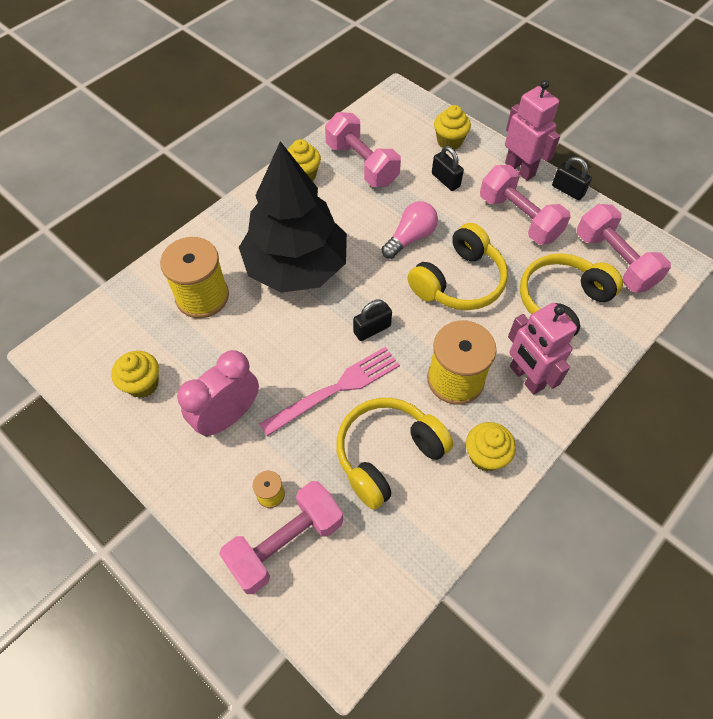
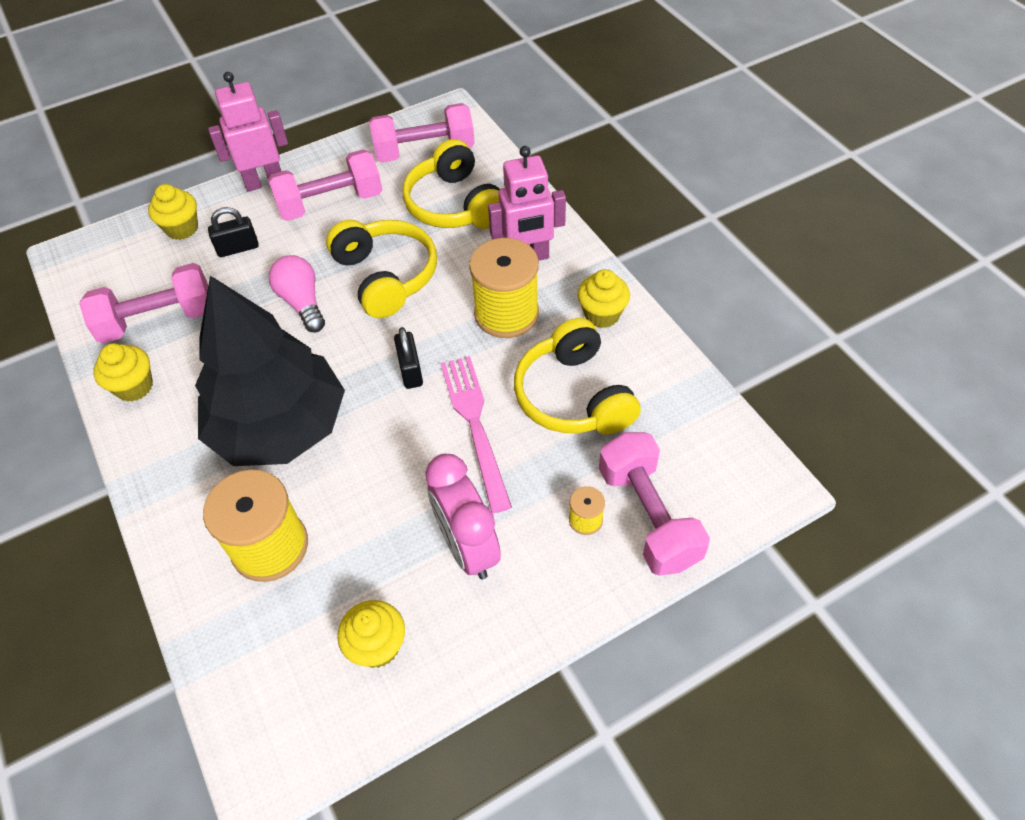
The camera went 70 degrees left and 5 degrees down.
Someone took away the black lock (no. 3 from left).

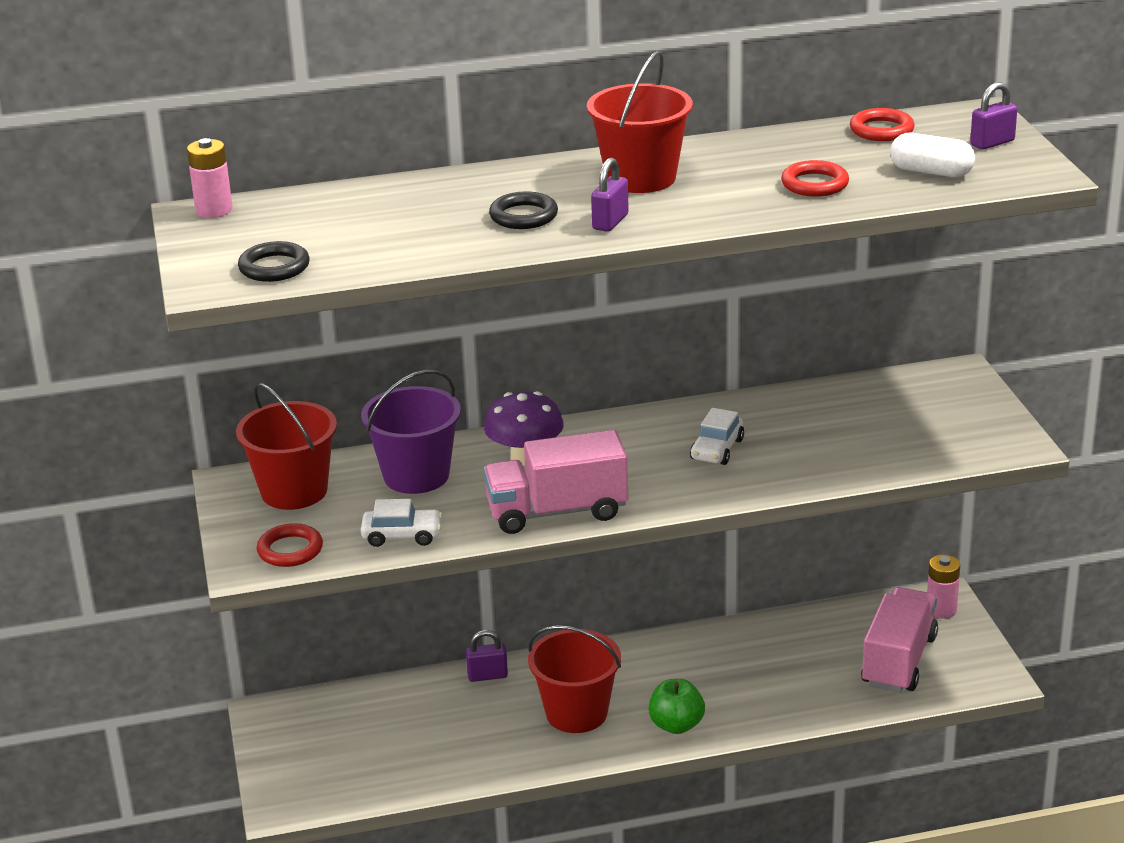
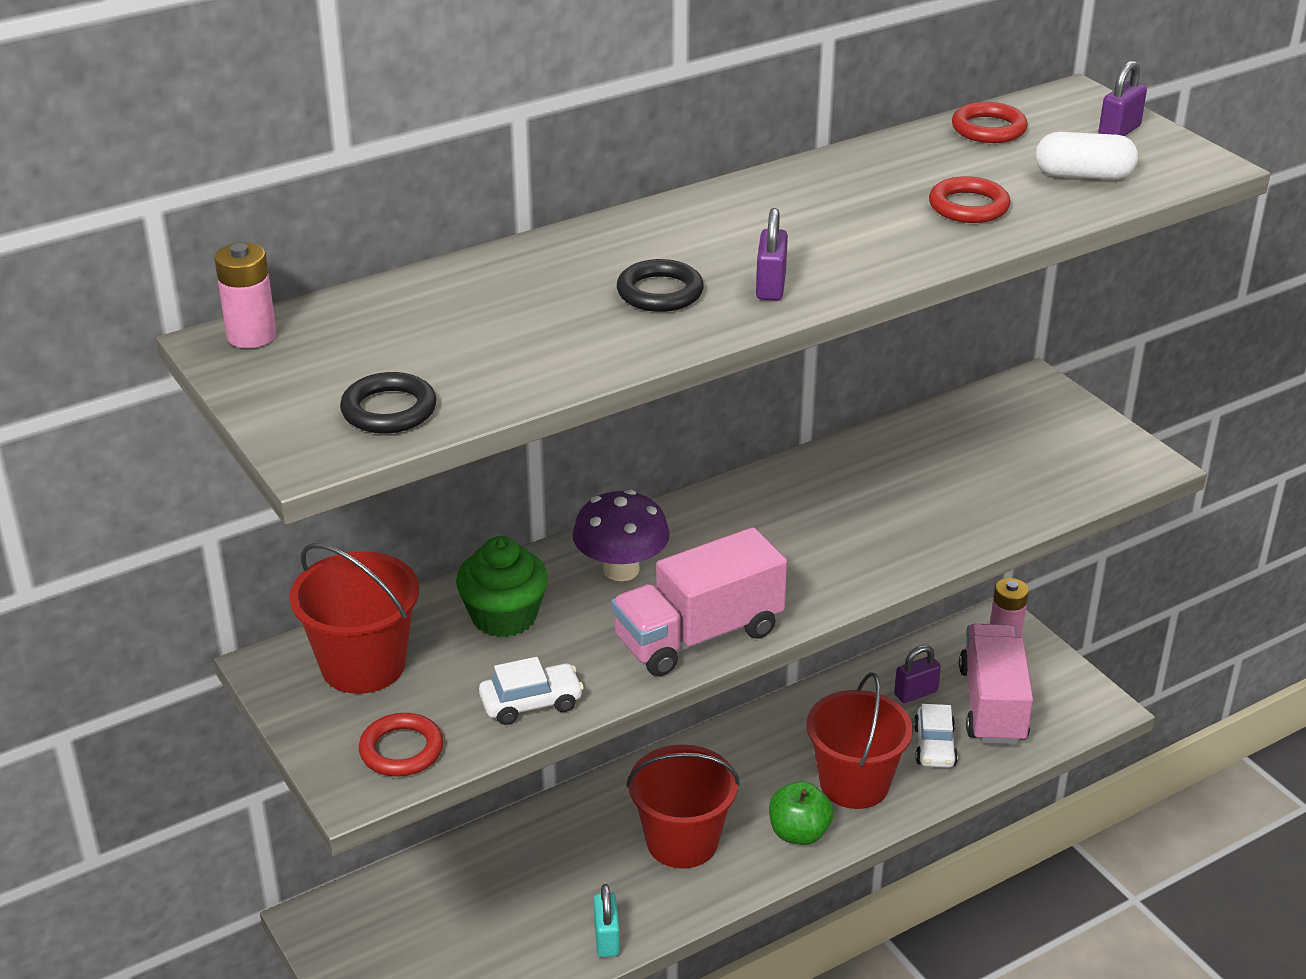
The camera went 20 degrees left and 5 degrees up.
Someone carried the scarlet bucket (no. 3 from left).
Someone swapped the purple bucket for the green fairy cake.
Someone carried the snow-white car (no. 2 from left).
Someone carried the purple lock (no. 1 from left in the first image).
Someone put down the teal lock.

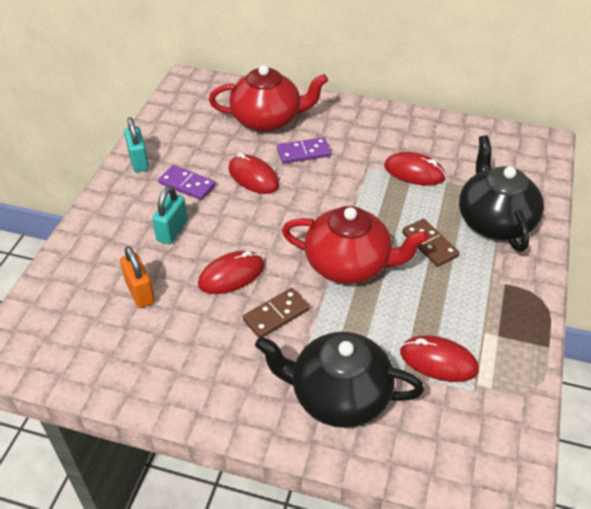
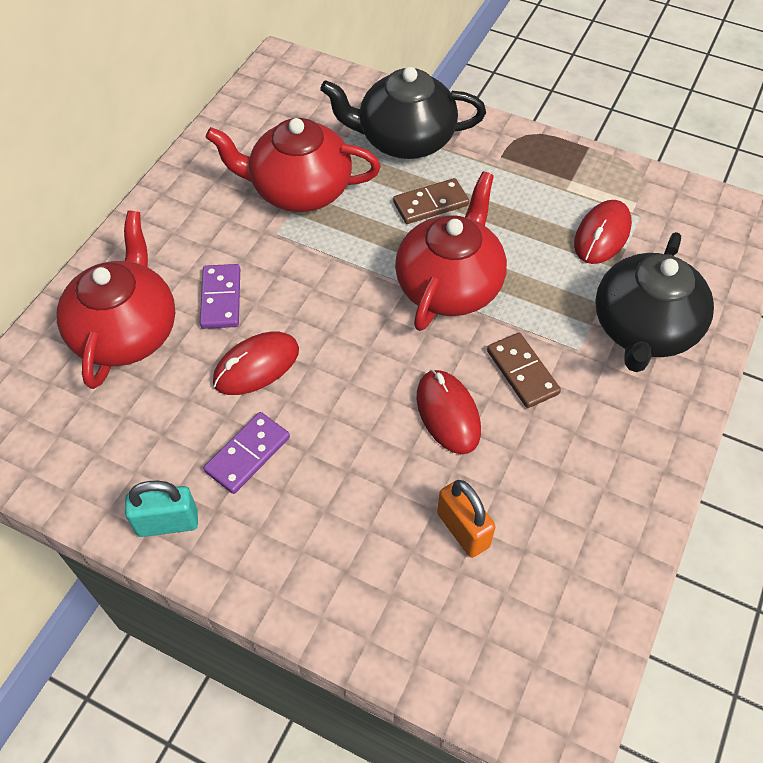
The camera went 80 degrees left and 10 degrees up.
Someone swapped the scarlet computer mouse (no. 3 from left) for the scarlet tea pot (no. 2 from left).
Someone took away the teal lock (no. 2 from left).
Someone rotated the orange-coloured lock by 75 degrees clockwise.

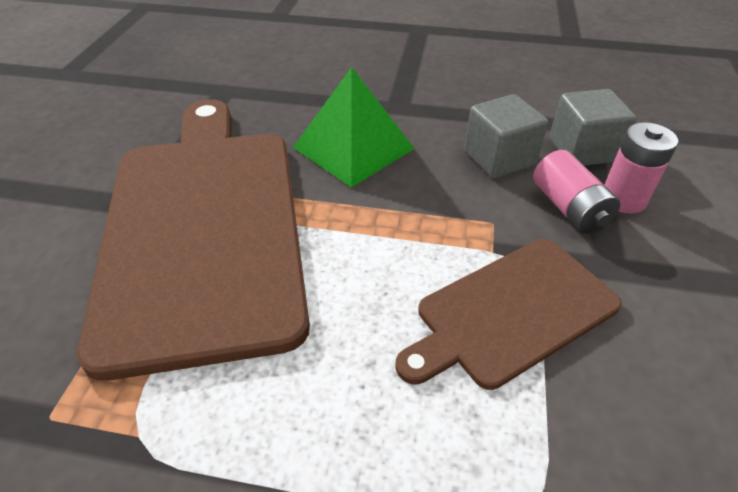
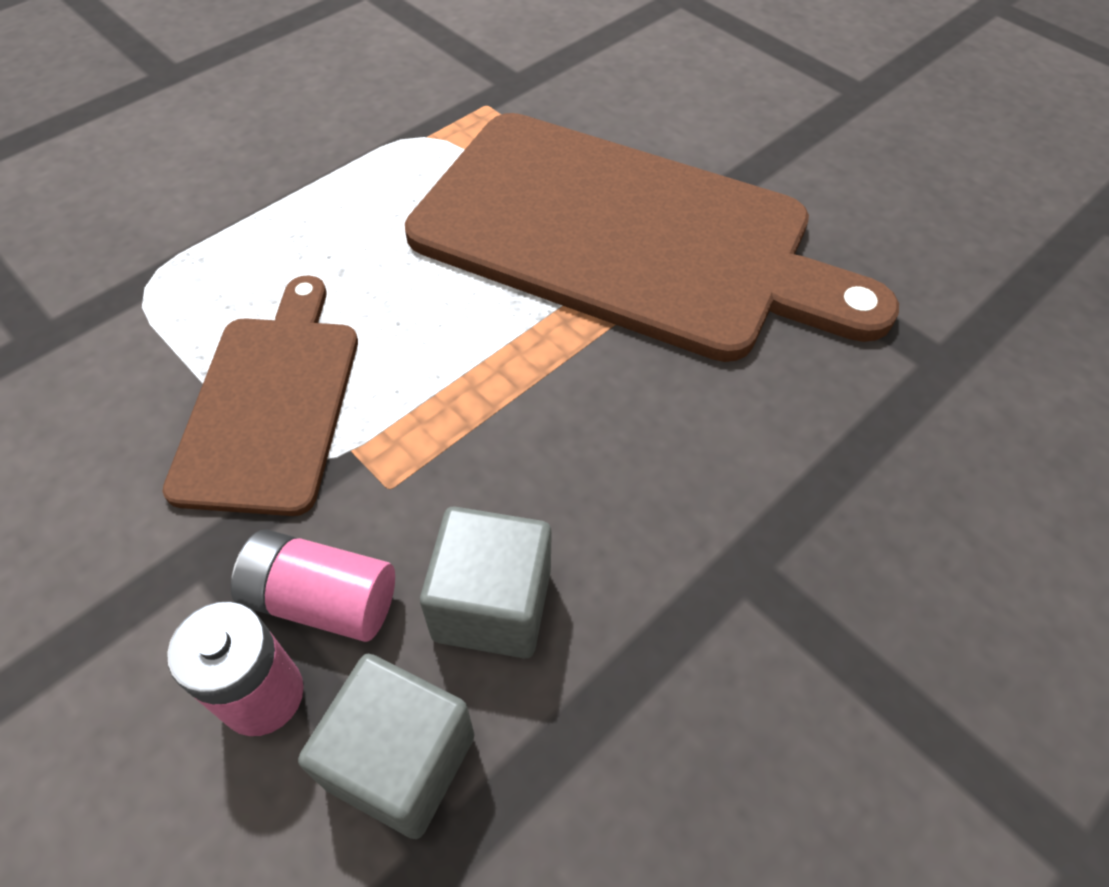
The camera went 125 degrees right and 10 degrees up.
Someone took away the green solid pyramid.

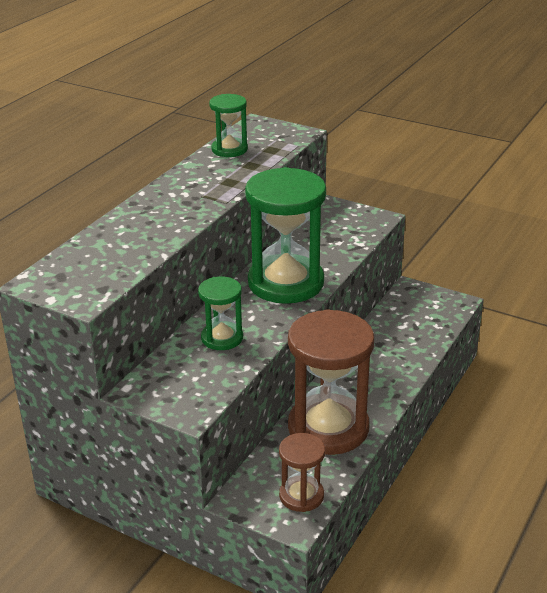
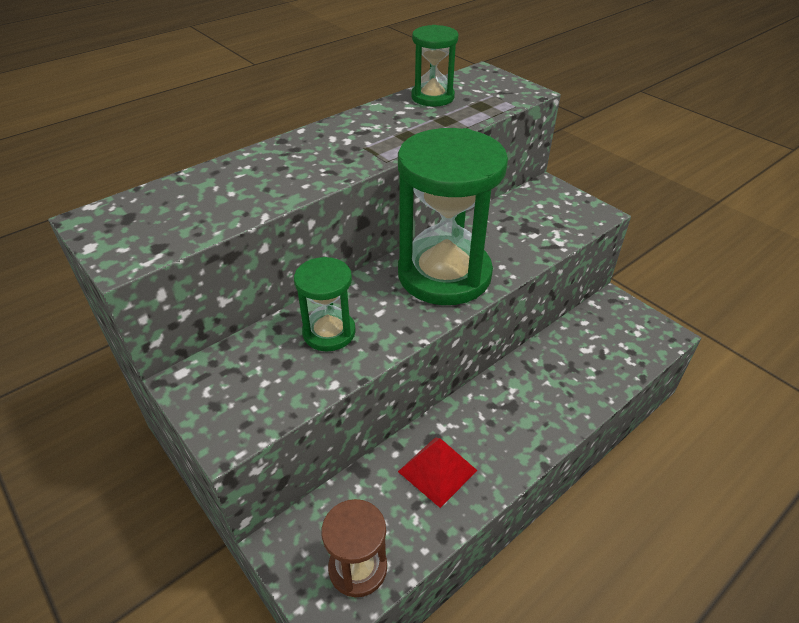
The camera went 20 degrees right and 10 degrees up.
Someone swapped the russet sand timer (no. 2 from left) for the scarlet solid pyramid.

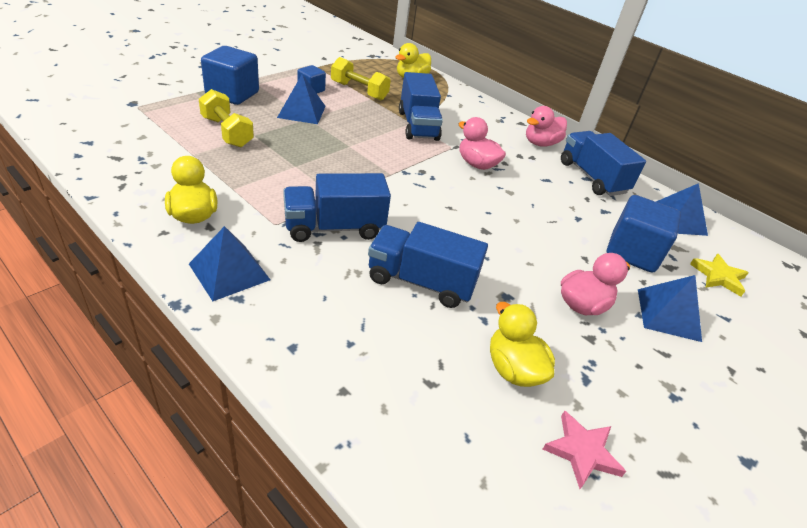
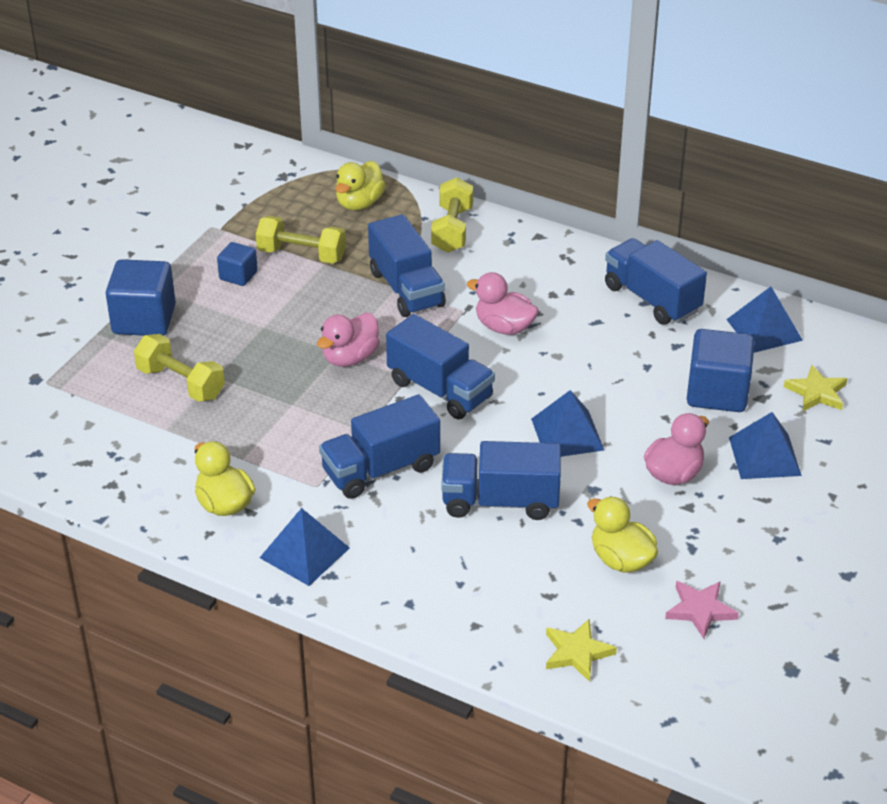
The camera went 10 degrees left and 0 degrees up.
Someone carried the blue solid pyramid (no. 2 from left).
Someone carried the rosy toy duck (no. 2 from left in the first image).
Someone put down the bright yellow hand weight (no. 3 from left).
Someone put down the blue lorry (no. 3 from left).
Someone put down the bright yellow five-pointed star (no. 1 from left).

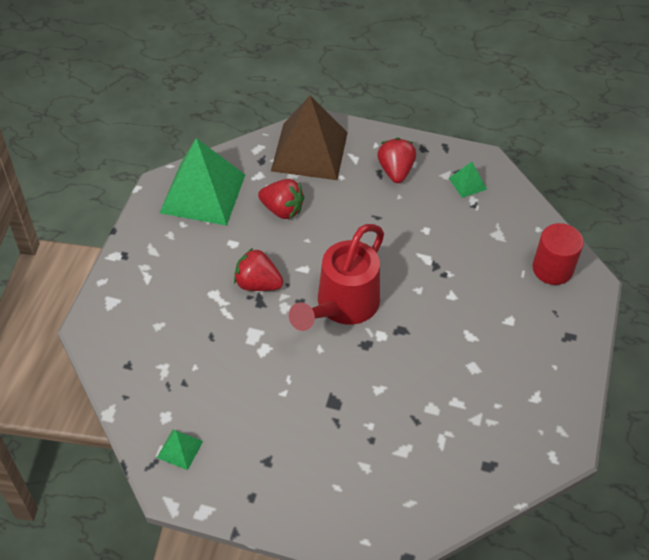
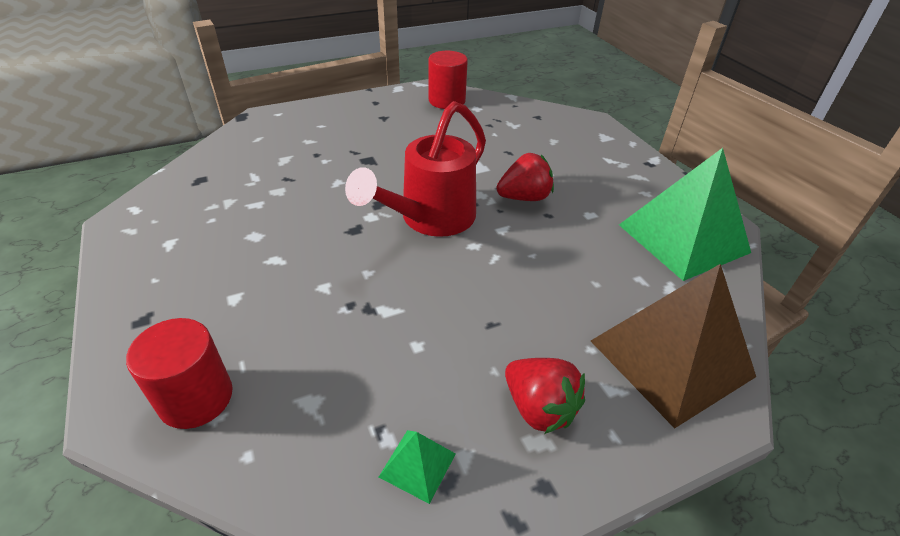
The camera went 140 degrees right and 10 degrees down.
Someone took away the scarlet strawberry (no. 2 from left).
Someone rotated the scarlet watering pot by 135 degrees counterclockwise.
Someone swapped the green solid pyramid (no. 1 from left) for the scarlet cylinder shape (no. 2 from left).

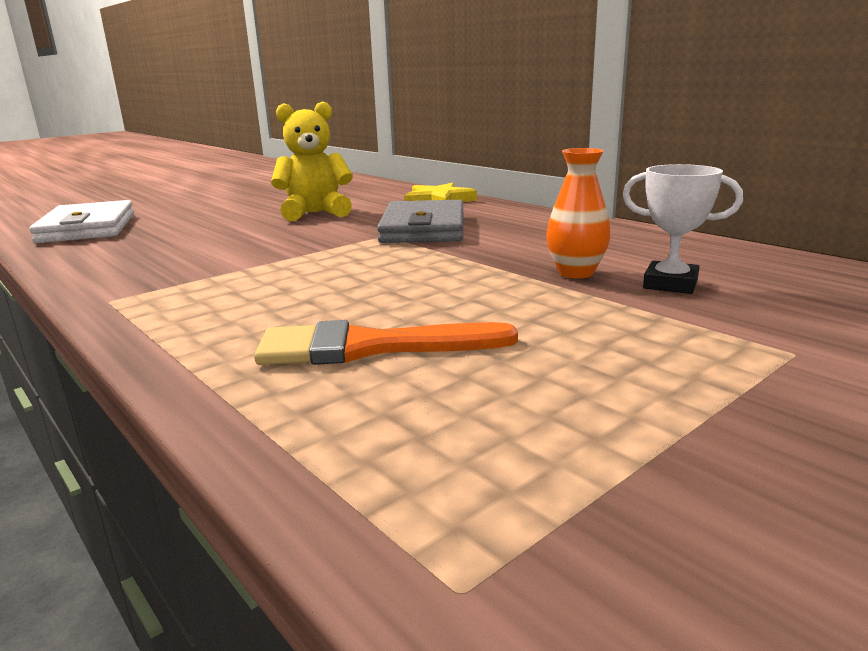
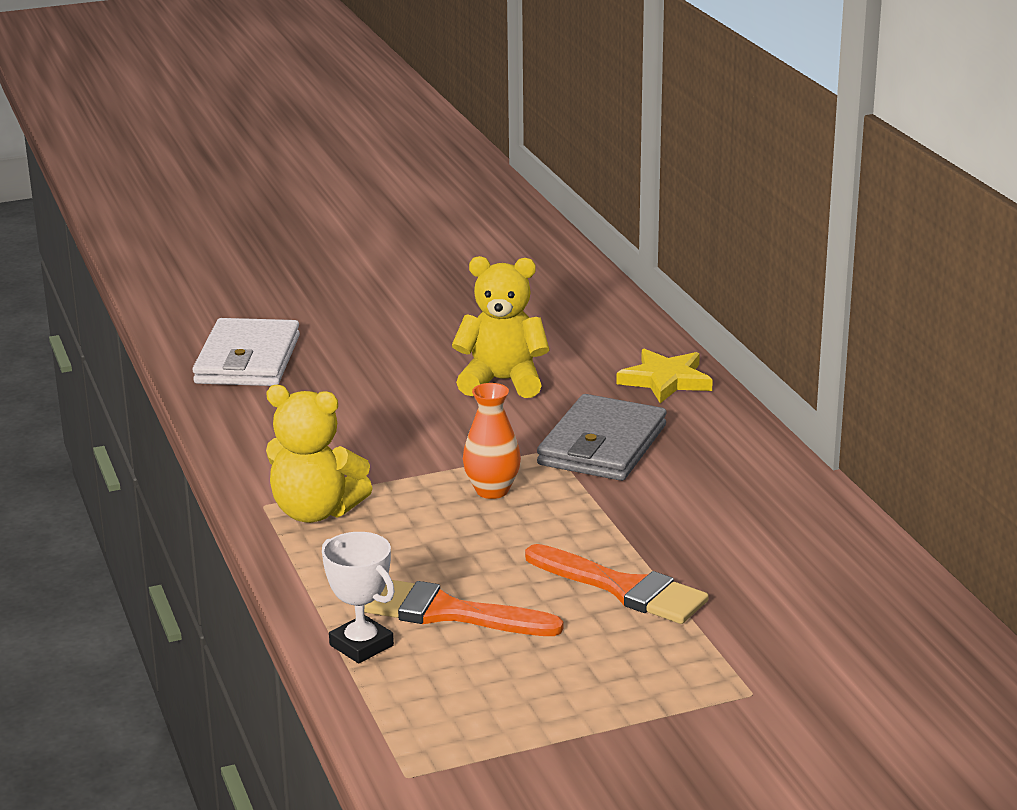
The camera went 20 degrees right and 5 degrees up.
Someone carried the orange-coloured tall vase.
Someone carried the snow-white award cup.
Someone put down the bright yellow teddy (no. 1 from left).
Someone put down the orange-coloured brush (no. 2 from left).

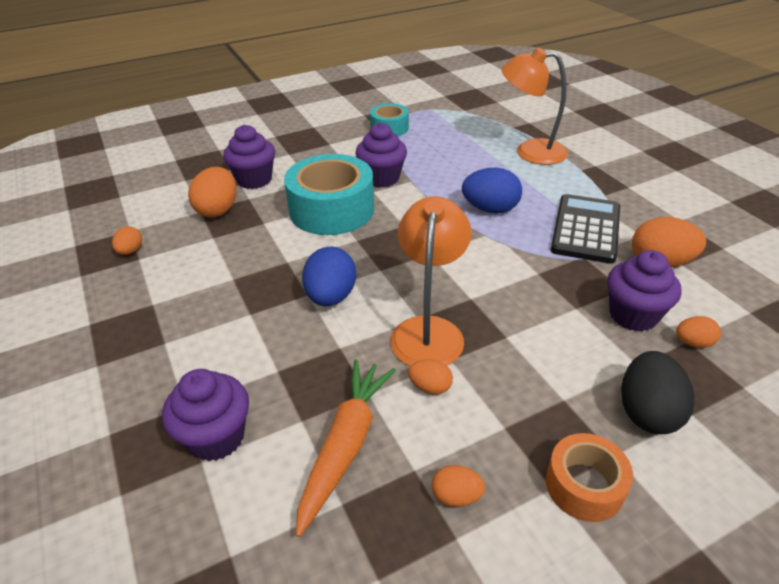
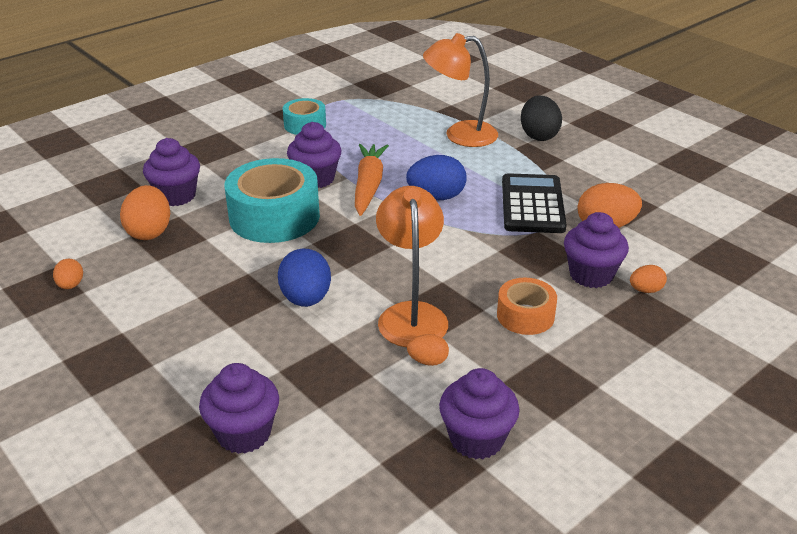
The camera went 15 degrees left and 5 degrees down.
Someone carried the black toy egg.
Someone carried the orange-coloured carrot.
Someone carried the orange-coloured tape.
Someone swapped the orange-coloured toy egg (no. 4 from left) for the purple fairy cake (no. 4 from left).

